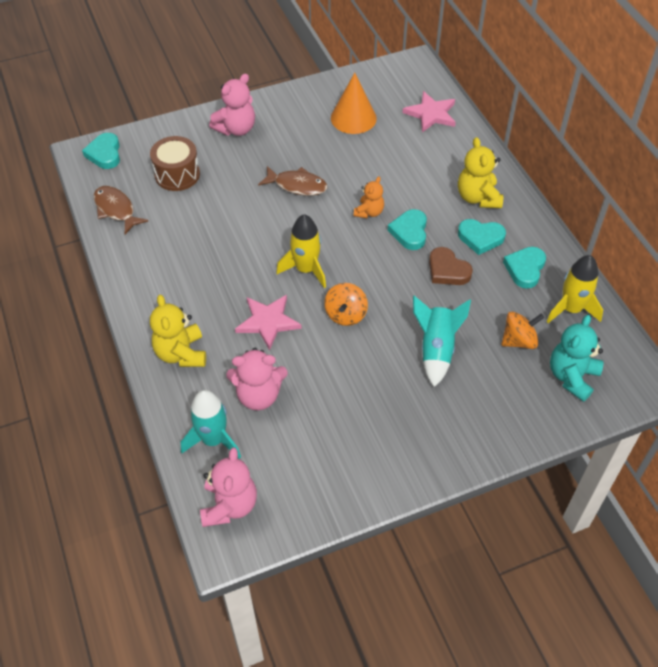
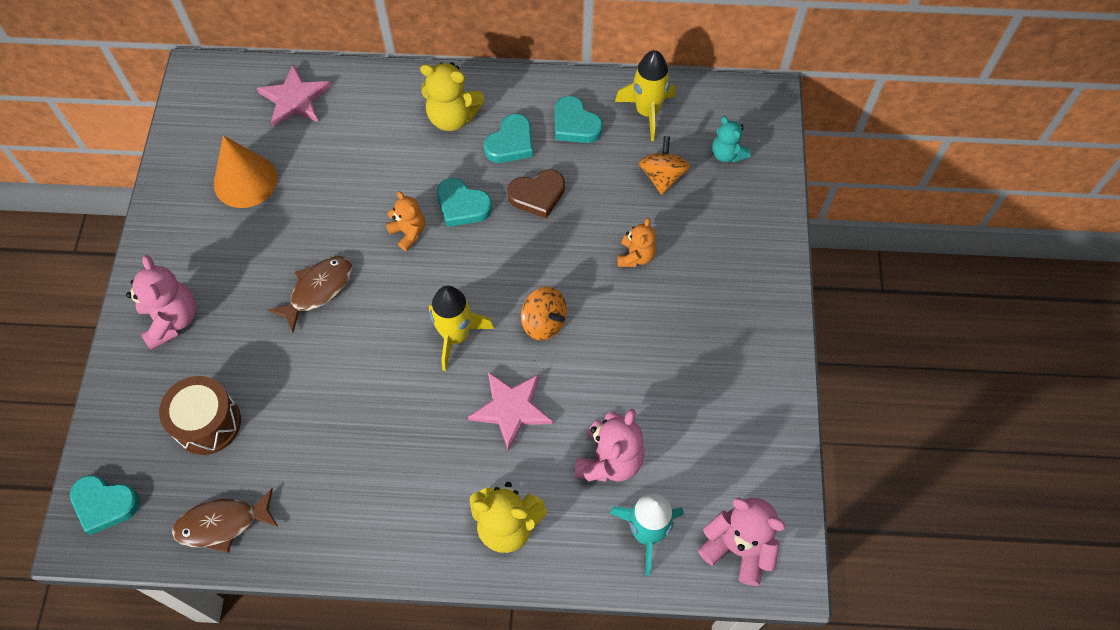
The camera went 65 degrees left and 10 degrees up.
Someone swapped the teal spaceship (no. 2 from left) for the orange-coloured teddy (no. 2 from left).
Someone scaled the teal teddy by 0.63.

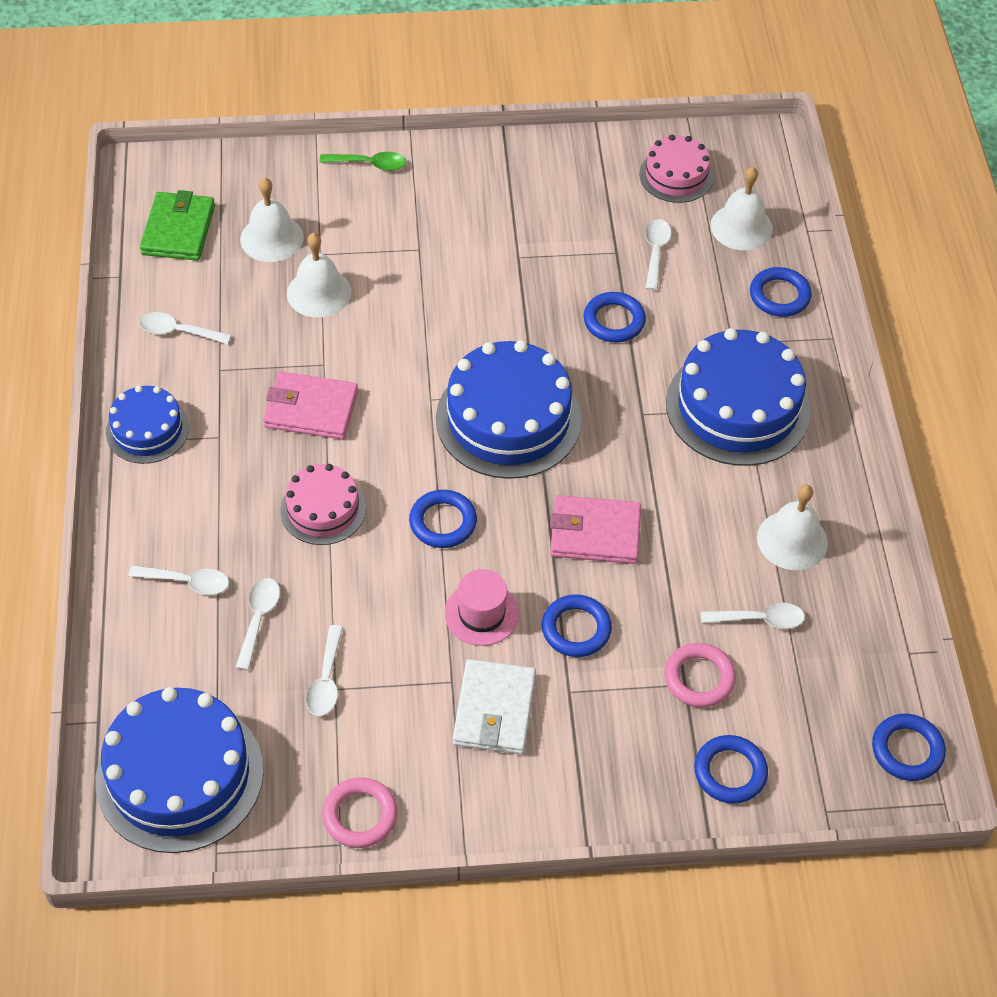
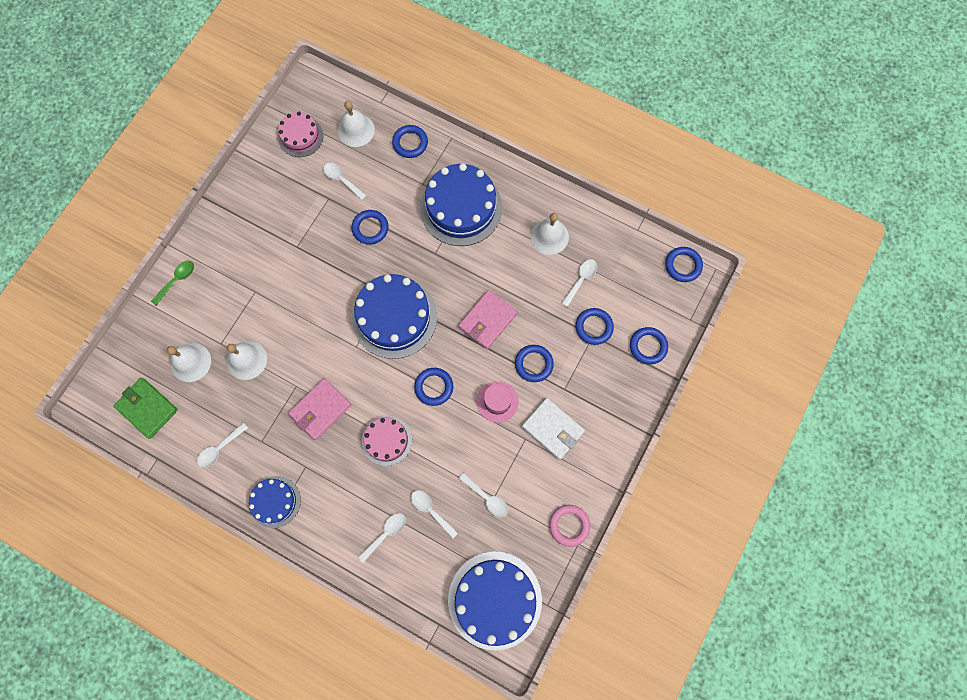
The camera went 55 degrees left and 20 degrees up.
Someone repainted the rosy ring (no. 2 from left), which became the blue ring (no. 5 from left).

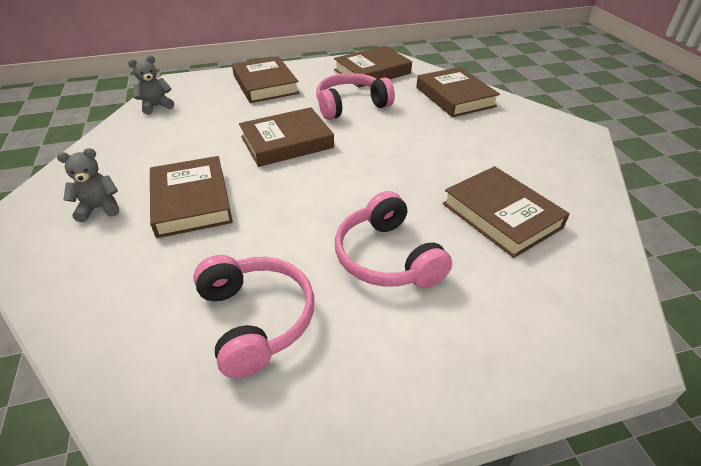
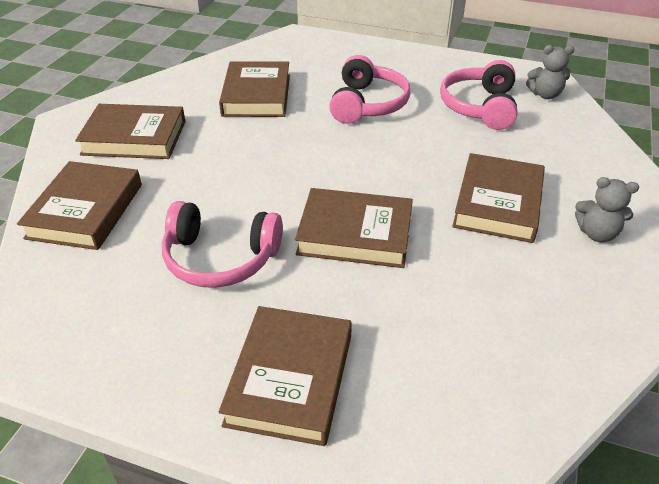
The camera went 145 degrees left and 0 degrees up.
Someone carried the russet hardback (no. 4 from left in the first image).
Someone carried the grey teddy (no. 2 from left in the first image).

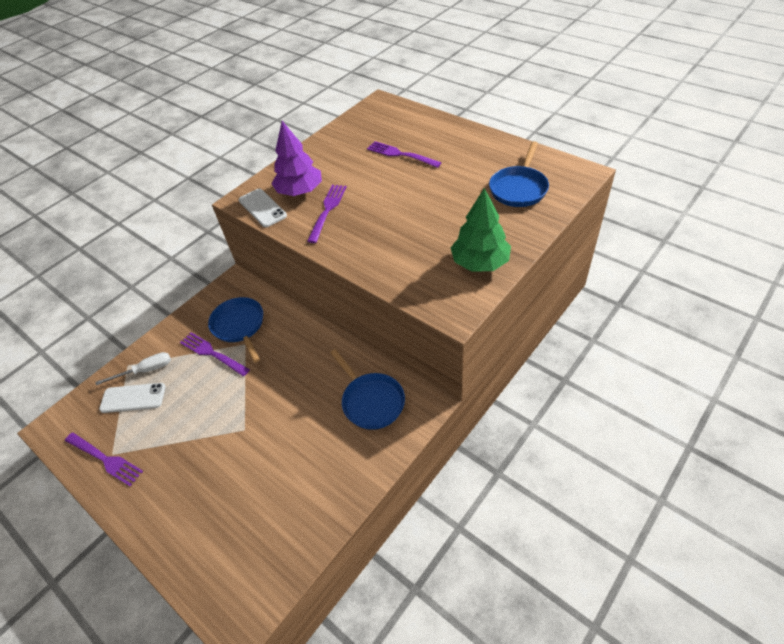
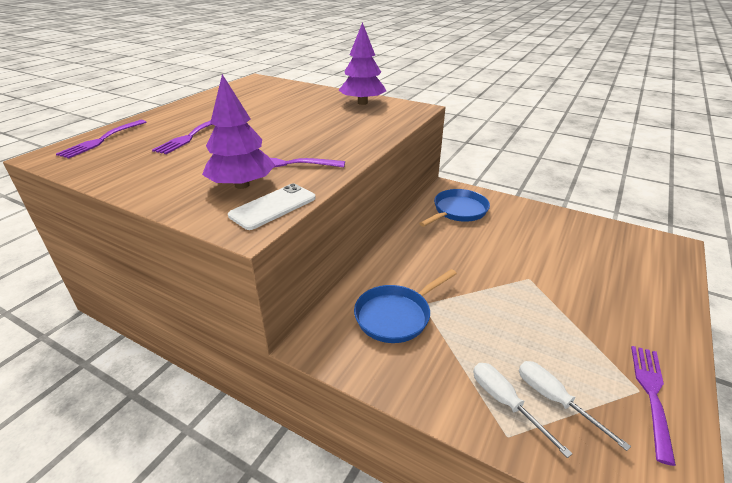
The camera went 105 degrees left and 15 degrees down.
Someone took away the blue skillet (no. 3 from left).
Someone repainted the green toy tree, which became the purple toy tree (no. 2 from left).
Someone carried the purple dinner fork (no. 2 from left in the first image).
Someone swapped the snow-white mobile phone (no. 1 from left) for the snow-white screwdriver (no. 2 from left).

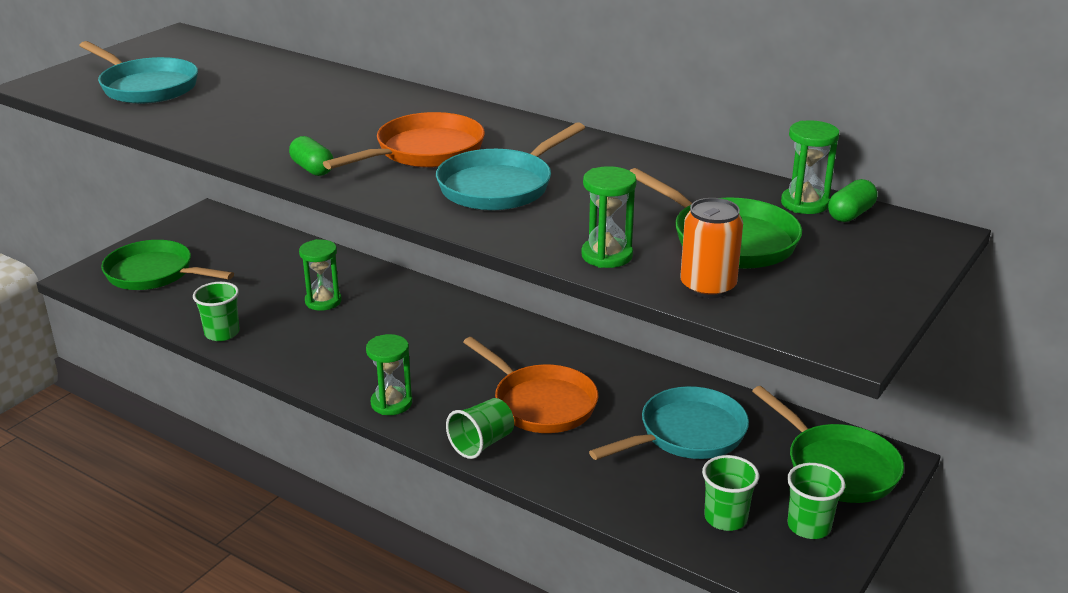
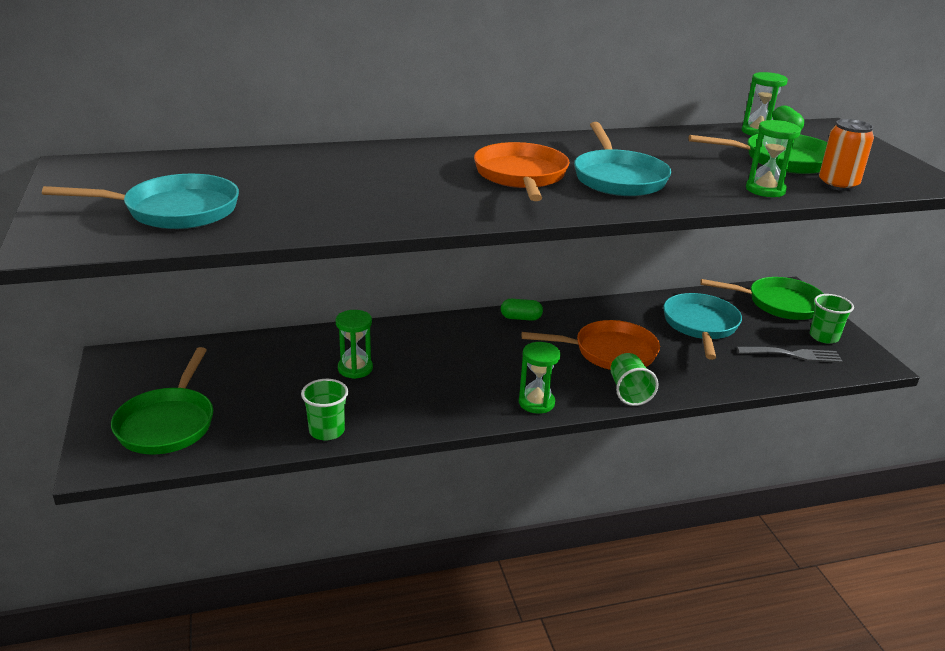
The camera went 50 degrees left and 0 degrees up.
Someone carried the green capsule (no. 1 from left).
Someone rotated the green skillet (no. 1 from left) by 60 degrees counterclockwise.
Someone swapped the green beaker (no. 3 from left) for the grey dinner fork.

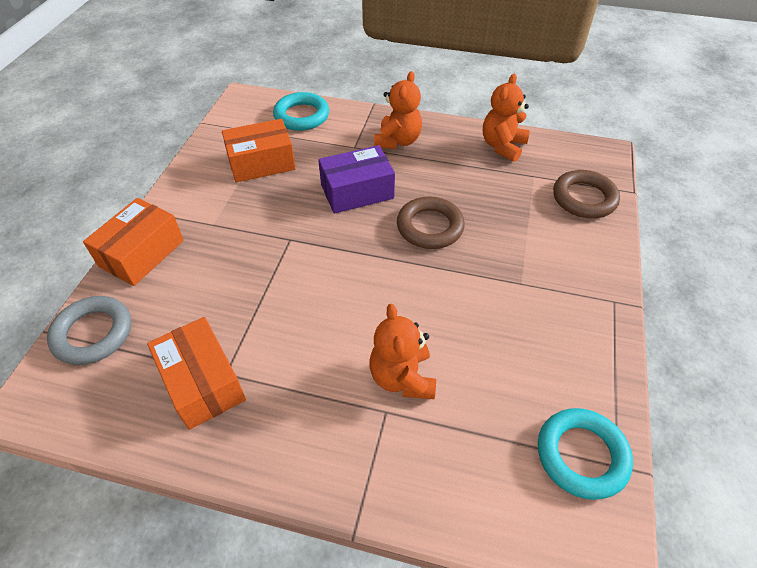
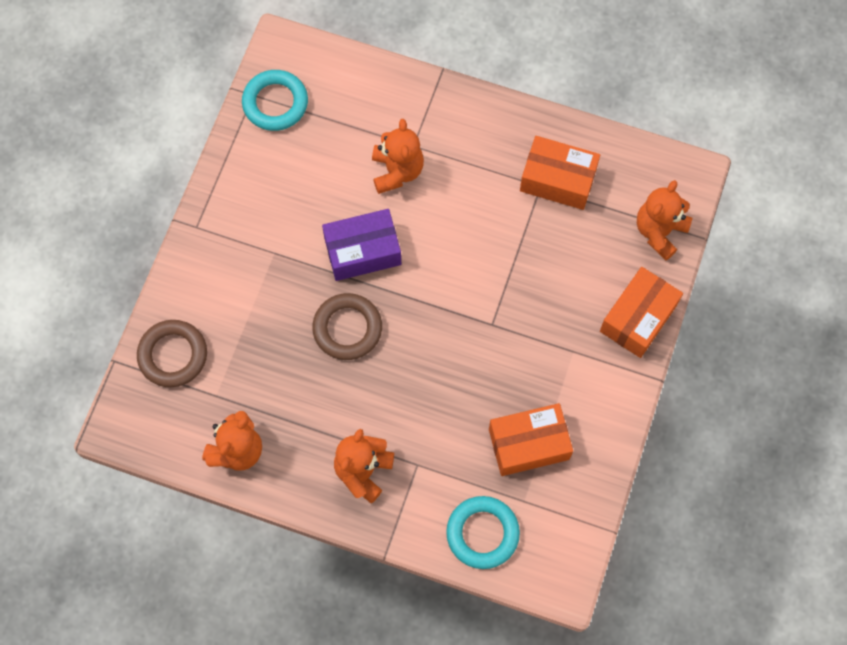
The camera went 175 degrees left and 20 degrees up.
Someone carried the purple box.
Someone swapped the grey ring for the orange-coloured teddy (no. 4 from left).
Someone rotated the orange-coloured box (no. 2 from left) by 45 degrees counterclockwise.

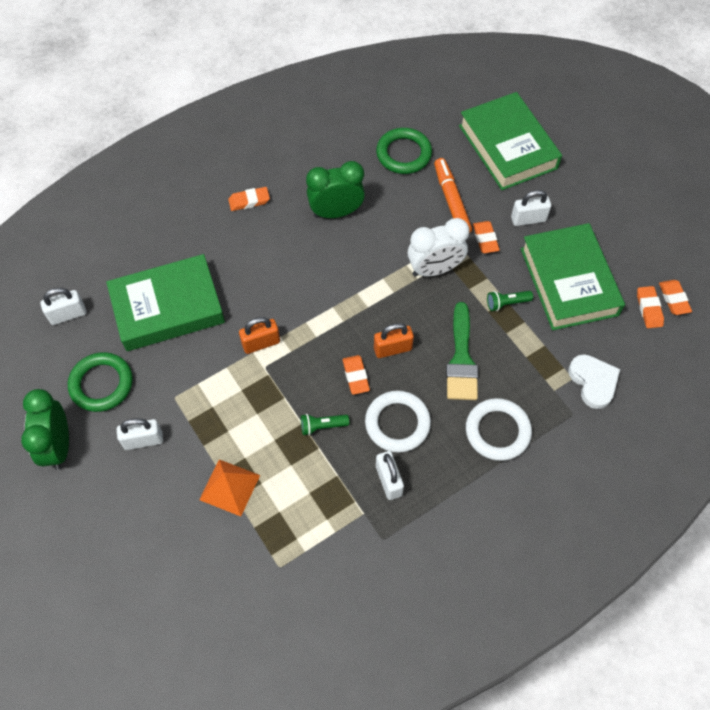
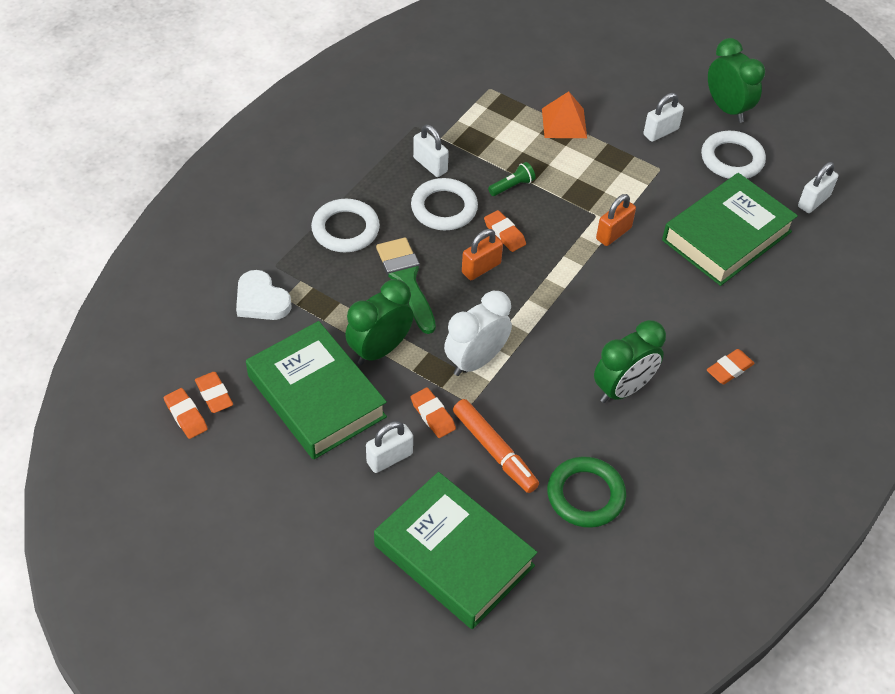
The camera went 155 degrees right and 10 degrees down.
Someone swapped the green flashlight (no. 2 from left) for the green clock (no. 1 from left).
Someone repainted the green ring (no. 1 from left), which became the snow-white ring (no. 3 from left).

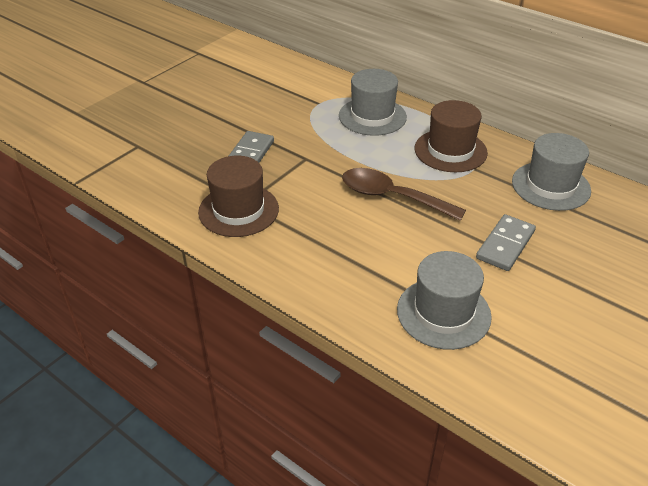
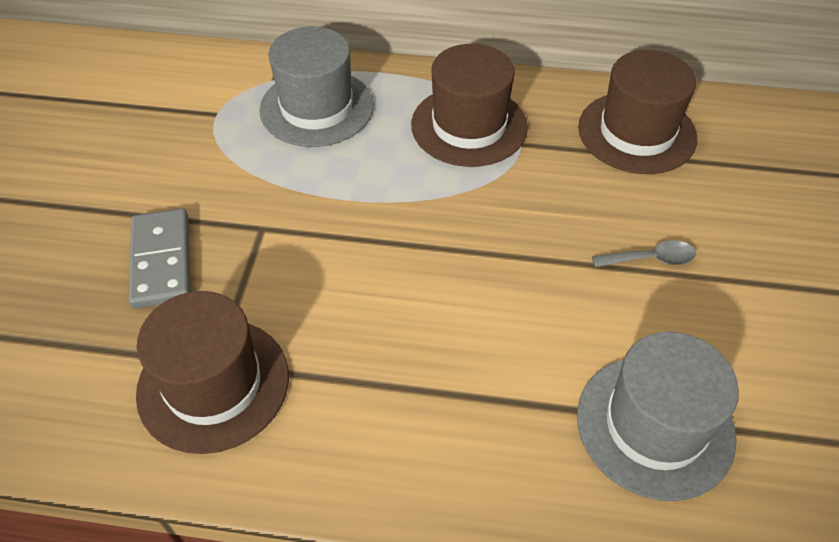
The camera went 30 degrees left and 10 degrees up.
Someone repainted the grey tall hat (no. 3 from left), which became the russet tall hat (no. 3 from left).
Someone took away the russet tablespoon.
Someone swapped the grey domino tile (no. 2 from left) for the grey tablespoon.

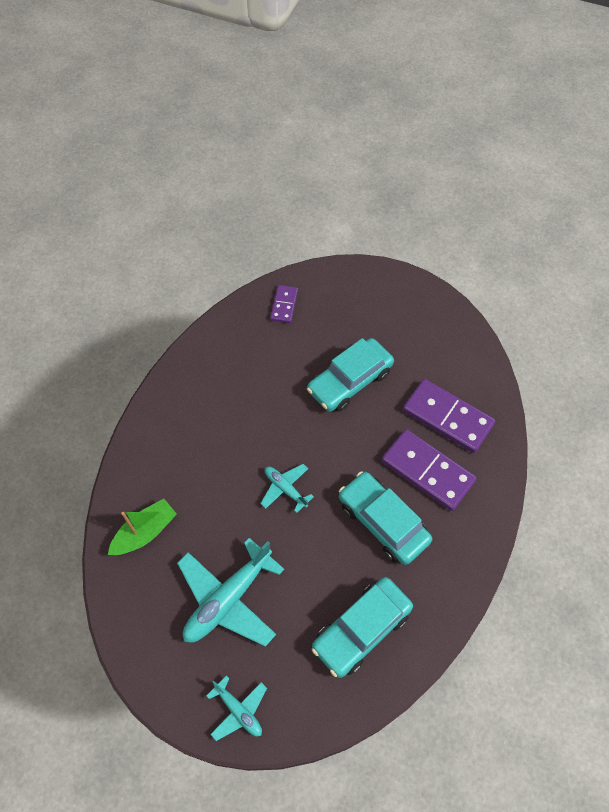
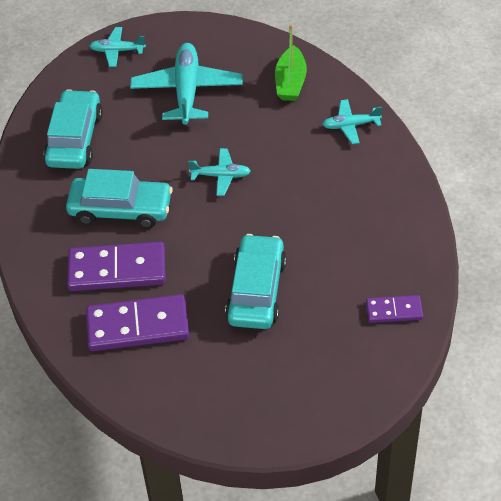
The camera went 140 degrees right and 10 degrees down.
Someone rotated the purple domino tile (no. 1 from left in the first image) by 60 degrees counterclockwise.
Someone put down the teal aeroplane (no. 4 from left).

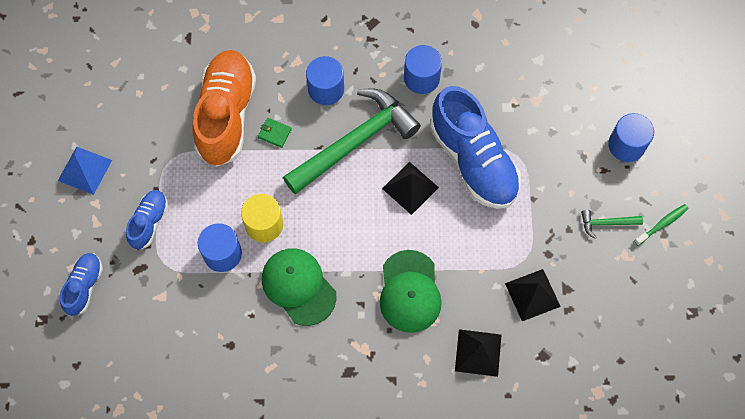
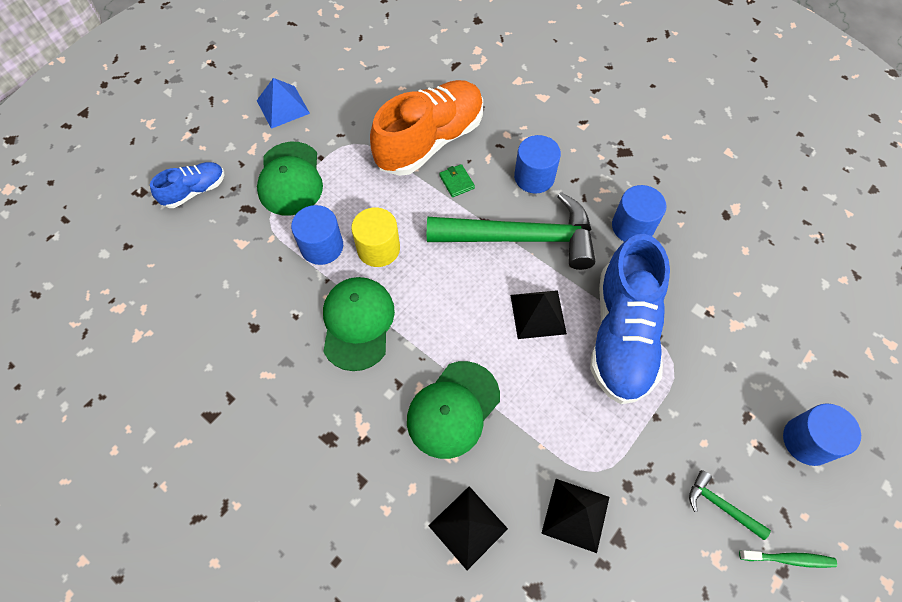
The camera went 40 degrees right and 5 degrees down.
Someone swapped the blue shoe (no. 2 from left) for the green cap (no. 1 from left).

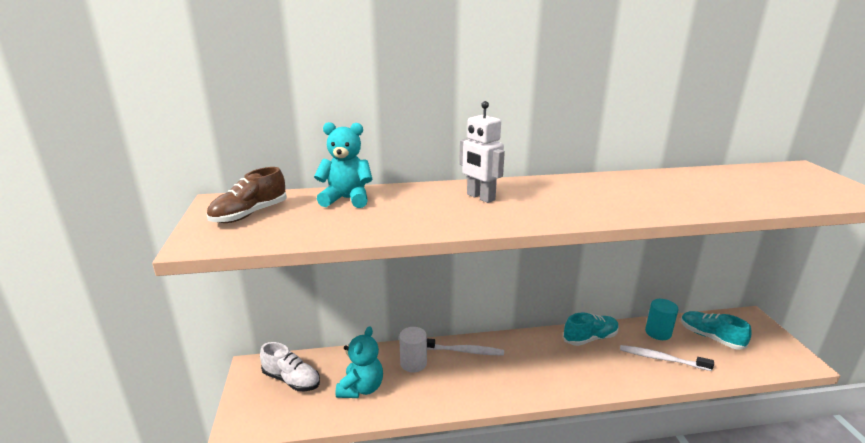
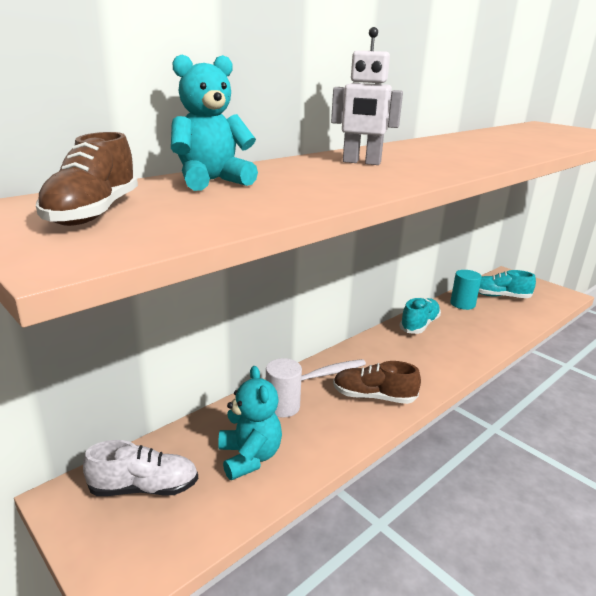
The camera went 35 degrees left and 0 degrees up.
Someone took away the snow-white toothbrush (no. 2 from left).
Someone put down the russet shoe (no. 2 from left).

